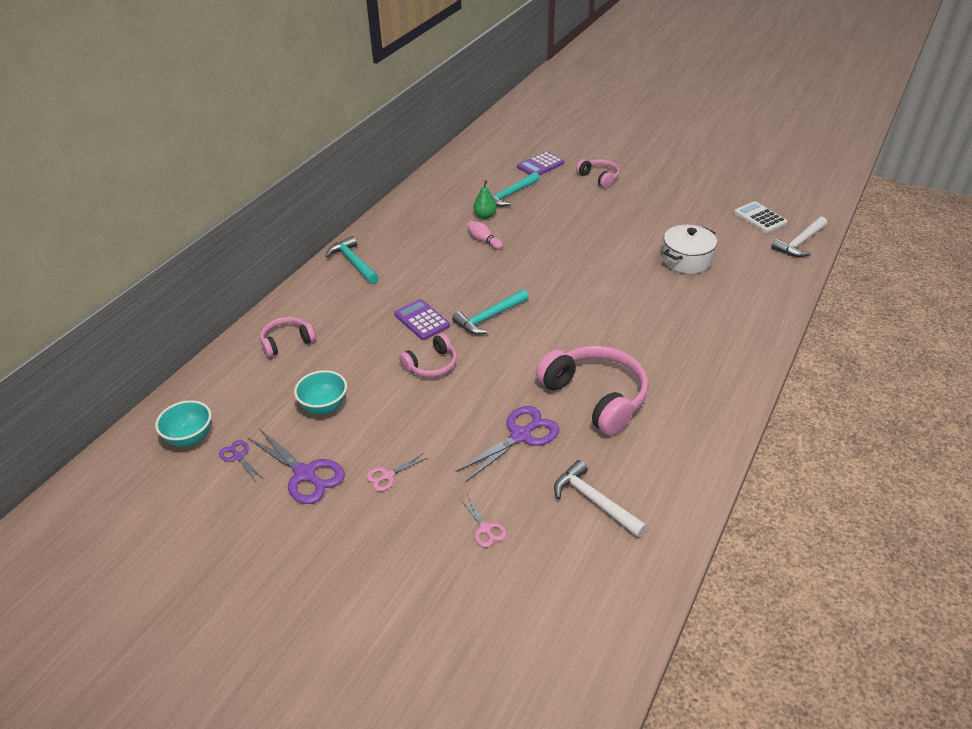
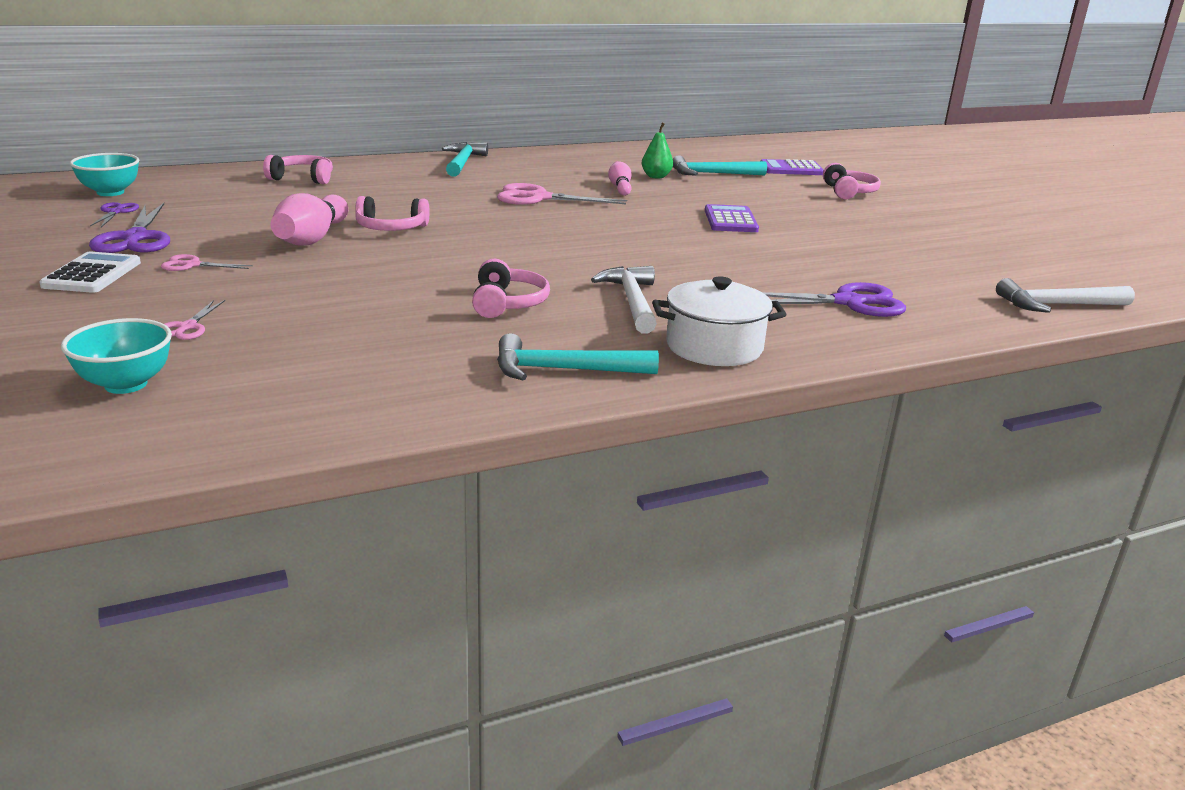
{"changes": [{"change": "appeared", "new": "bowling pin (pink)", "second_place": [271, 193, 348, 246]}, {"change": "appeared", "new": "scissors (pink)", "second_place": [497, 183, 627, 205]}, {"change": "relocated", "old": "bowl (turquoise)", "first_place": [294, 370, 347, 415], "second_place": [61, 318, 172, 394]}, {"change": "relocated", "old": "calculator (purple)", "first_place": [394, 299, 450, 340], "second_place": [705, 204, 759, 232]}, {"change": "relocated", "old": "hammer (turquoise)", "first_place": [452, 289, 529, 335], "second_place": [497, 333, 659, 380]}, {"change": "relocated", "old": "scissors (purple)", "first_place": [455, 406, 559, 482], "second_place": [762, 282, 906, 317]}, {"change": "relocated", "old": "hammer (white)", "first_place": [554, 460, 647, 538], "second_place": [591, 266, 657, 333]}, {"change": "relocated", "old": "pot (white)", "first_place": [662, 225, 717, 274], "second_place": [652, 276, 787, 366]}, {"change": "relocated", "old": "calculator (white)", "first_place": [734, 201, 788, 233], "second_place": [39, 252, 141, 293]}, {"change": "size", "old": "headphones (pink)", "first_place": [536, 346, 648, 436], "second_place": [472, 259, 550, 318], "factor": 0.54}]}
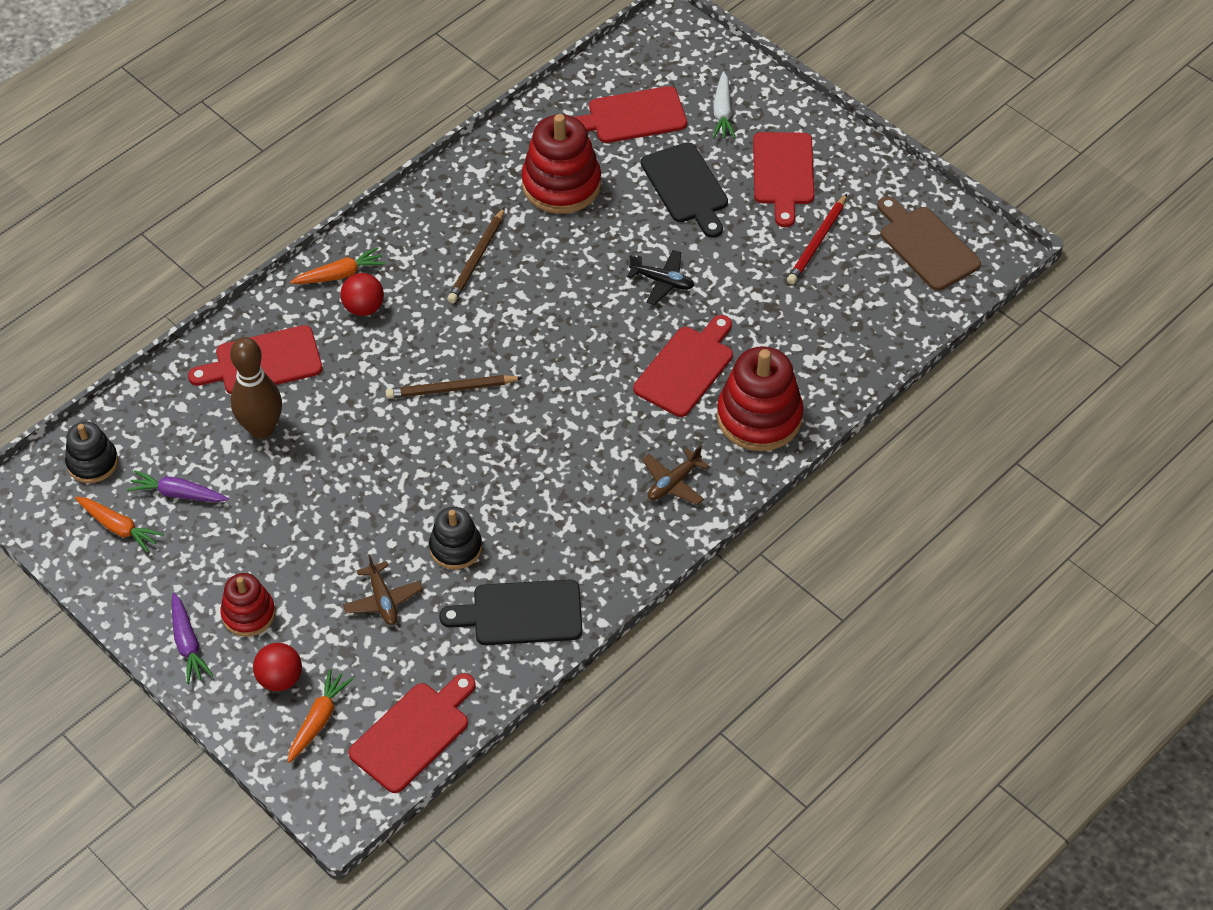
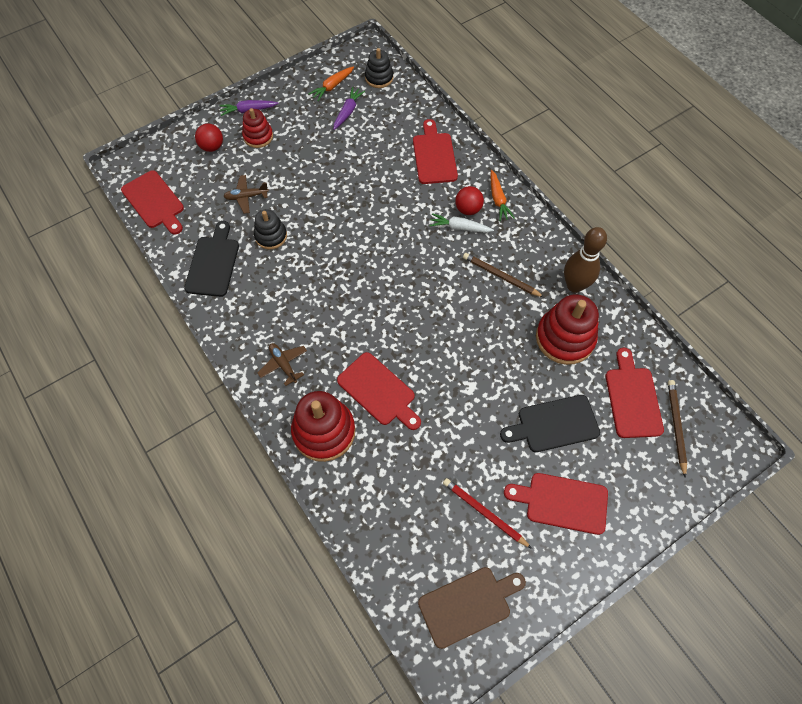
{"changes": [{"change": "missing", "old": "carrot (orange)", "first_place": [288, 669, 353, 763]}, {"change": "missing", "old": "plane (black)", "first_place": [627, 250, 694, 305]}, {"change": "relocated", "old": "bowling pin (brown)", "first_place": [230, 337, 282, 439], "second_place": [564, 227, 607, 293]}, {"change": "relocated", "old": "pencil (brown)", "first_place": [386, 375, 523, 399], "second_place": [668, 380, 687, 478]}, {"change": "relocated", "old": "carrot (white)", "first_place": [713, 71, 736, 139], "second_place": [429, 213, 494, 233]}]}
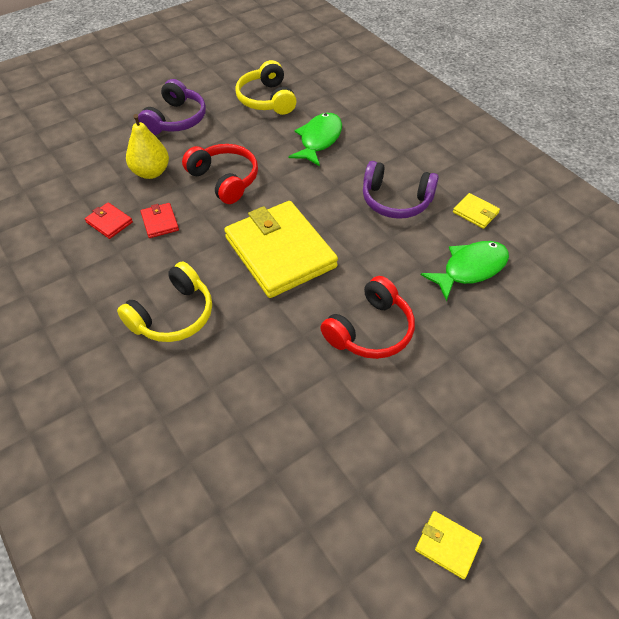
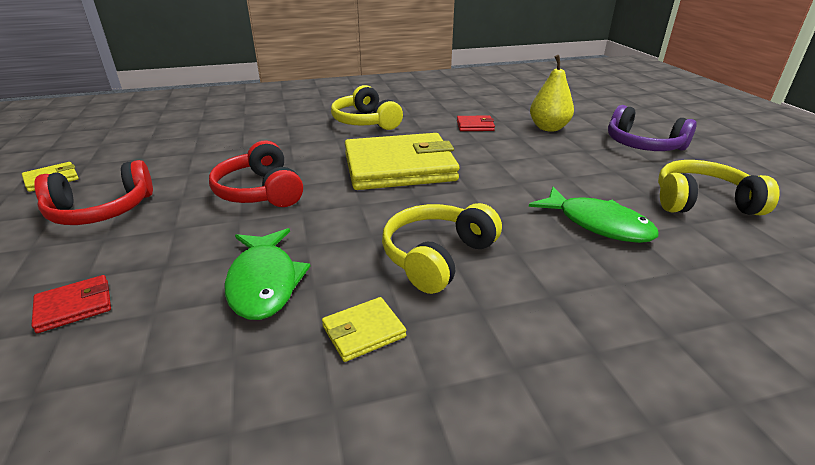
{"changes": [{"change": "relocated", "old": "wallet (red)", "first_place": [85, 203, 133, 239], "second_place": [31, 275, 111, 333]}, {"change": "relocated", "old": "headphones (red)", "first_place": [182, 144, 258, 204], "second_place": [34, 160, 153, 225]}, {"change": "colour", "old": "headphones (purple)", "new": "headphones (yellow)", "first_place": [363, 161, 439, 219], "second_place": [382, 203, 502, 294]}]}
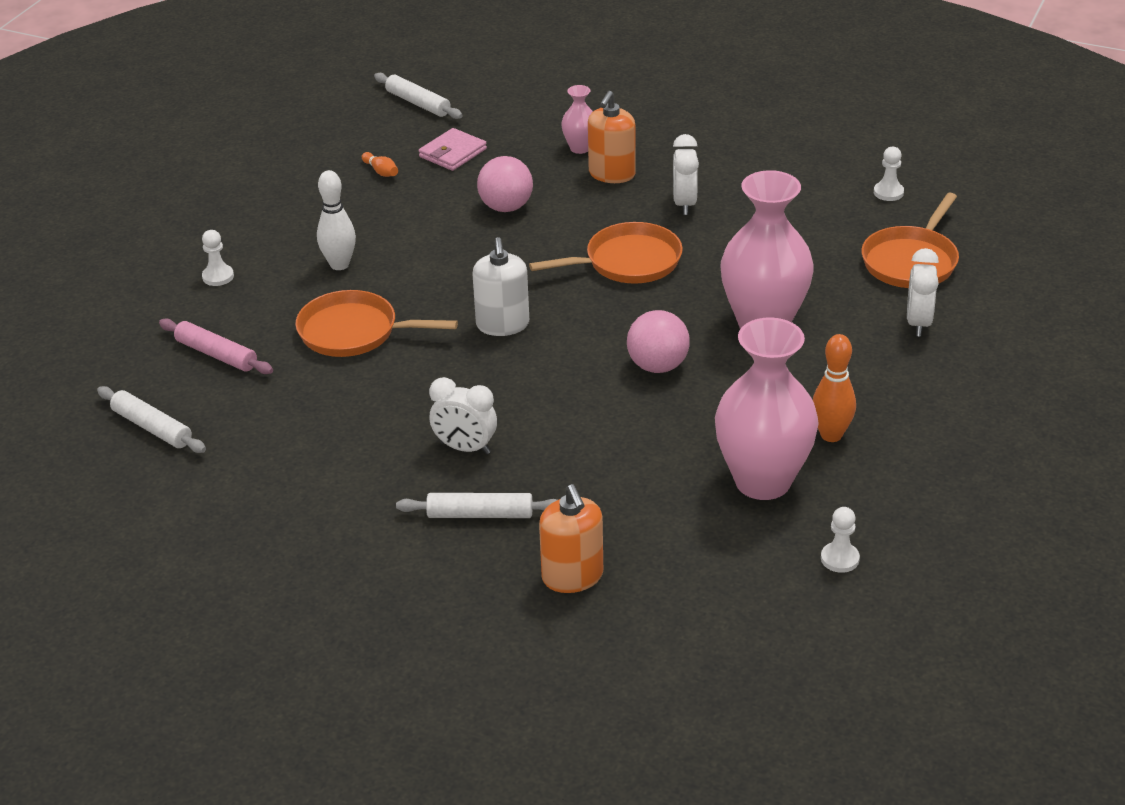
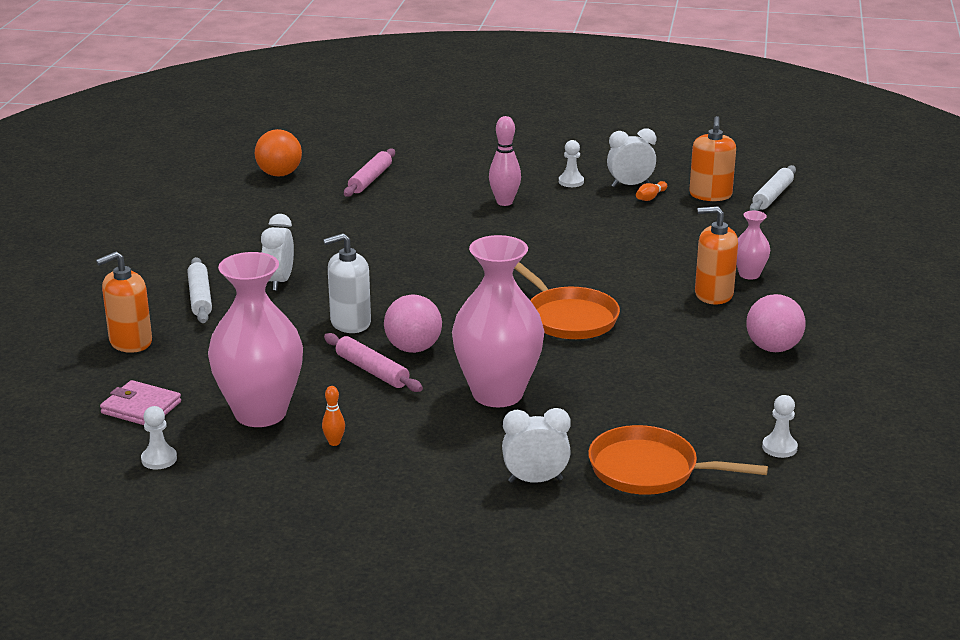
{"changes": [{"change": "missing", "old": "pan (orange)", "first_place": [295, 290, 458, 357]}, {"change": "appeared", "new": "rolling pin (pink)", "second_place": [324, 333, 423, 392]}, {"change": "appeared", "new": "soap dispenser (orange)", "second_place": [689, 116, 736, 201]}, {"change": "relocated", "old": "pawn (white)", "first_place": [202, 230, 234, 286], "second_place": [559, 140, 584, 187]}, {"change": "relocated", "old": "wallet (pink)", "first_place": [419, 128, 487, 171], "second_place": [100, 380, 181, 425]}, {"change": "relocated", "old": "soap dispenser (white)", "first_place": [472, 237, 529, 336], "second_place": [323, 233, 371, 333]}, {"change": "relocated", "old": "ball (pink)", "first_place": [477, 156, 533, 212], "second_place": [746, 294, 806, 352]}, {"change": "relocated", "old": "clock (white)", "first_place": [673, 134, 699, 215], "second_place": [607, 128, 656, 187]}, {"change": "exchanged", "old": "rolling pin (white)", "new": "ball (orange)", "first_place": [97, 386, 206, 453], "second_place": [255, 129, 302, 177]}, {"change": "colour", "old": "bowling pin (white)", "new": "bowling pin (pink)", "first_place": [317, 170, 356, 270], "second_place": [489, 116, 521, 206]}, {"change": "size", "old": "bowling pin (orange)", "first_place": [813, 334, 856, 442], "second_place": [322, 386, 345, 446], "factor": 0.54}]}
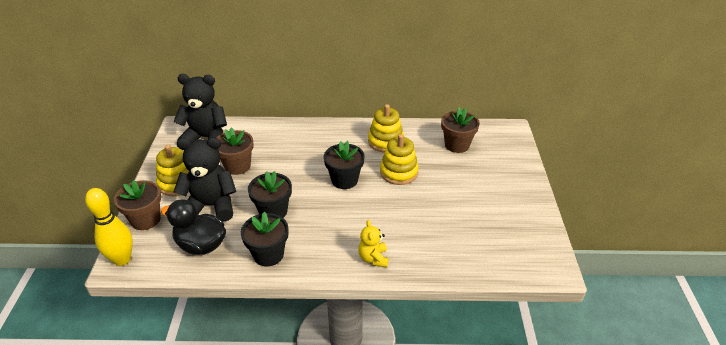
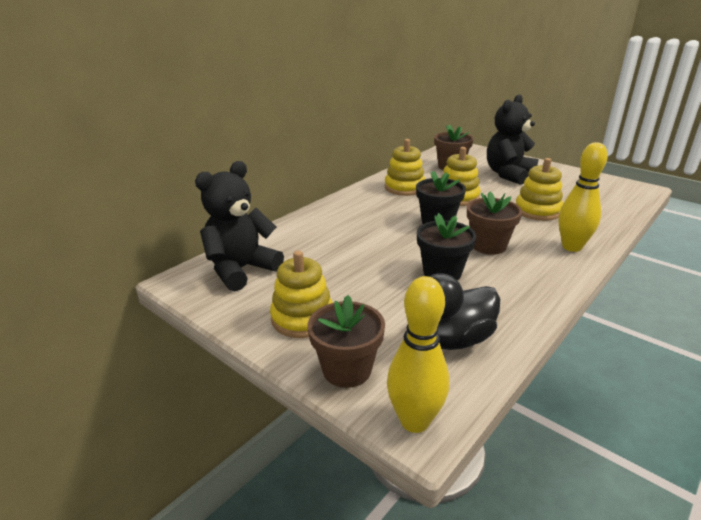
{"changes": [{"change": "missing", "old": "flower pot (black)", "first_place": [241, 212, 288, 266]}, {"change": "appeared", "new": "stacking toy (yellow)", "second_place": [516, 158, 563, 221]}, {"change": "relocated", "old": "teddy bear (black)", "first_place": [173, 137, 236, 222], "second_place": [487, 94, 538, 185]}, {"change": "relocated", "old": "flower pot (brown)", "first_place": [216, 128, 254, 175], "second_place": [467, 192, 522, 255]}, {"change": "exchanged", "old": "teddy bear (yellow)", "new": "bowling pin (yellow)", "first_place": [358, 220, 389, 267], "second_place": [558, 142, 608, 252]}]}
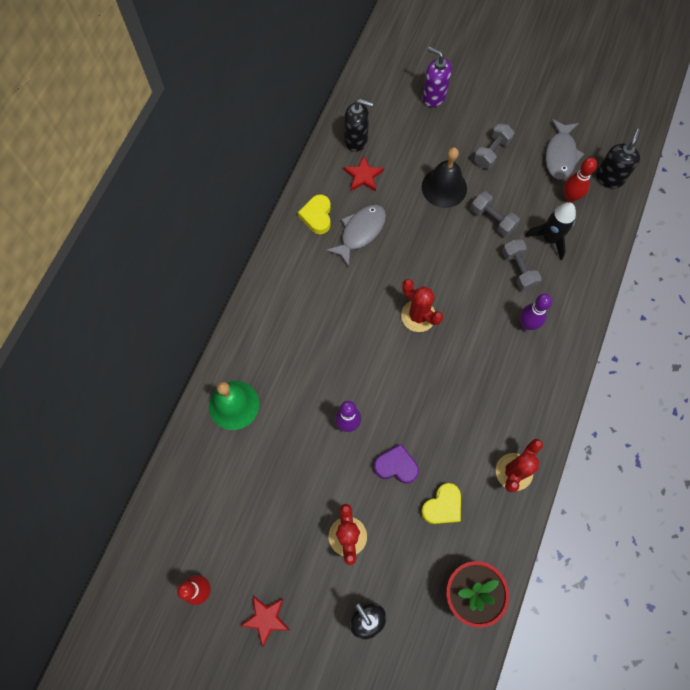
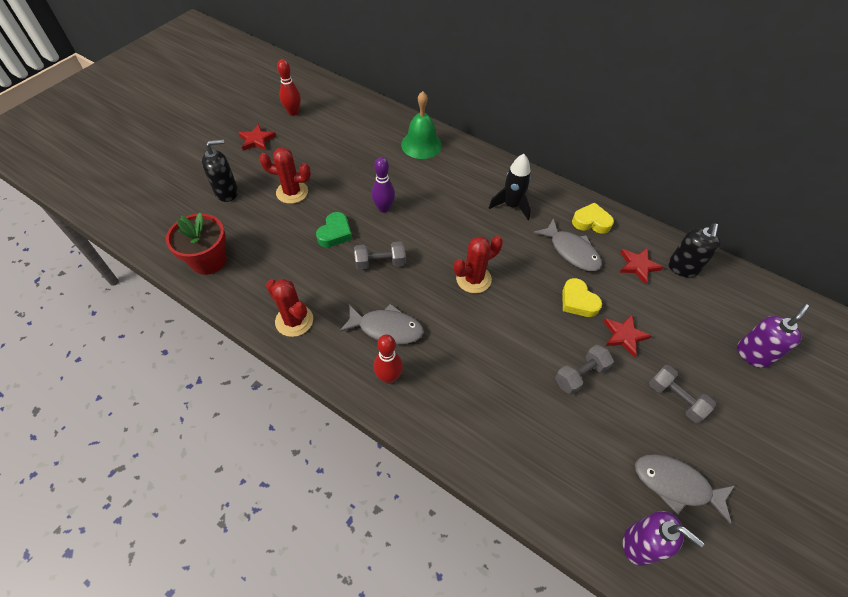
{"changes": [{"change": "missing", "old": "bowling pin (purple)", "first_place": [520, 294, 552, 330]}, {"change": "appeared", "new": "fish (grey)", "second_place": [339, 304, 424, 344]}, {"change": "relocated", "old": "heart (yellow)", "first_place": [421, 483, 461, 524], "second_place": [562, 278, 602, 317]}, {"change": "relocated", "old": "dumbbell (grey)", "first_place": [502, 239, 542, 291], "second_place": [354, 241, 406, 270]}, {"change": "relocated", "old": "rocket (black)", "first_place": [525, 202, 576, 261], "second_place": [489, 154, 531, 220]}, {"change": "relocated", "old": "bowling pin (red)", "first_place": [564, 157, 597, 202], "second_place": [373, 334, 403, 384]}, {"change": "exchanged", "old": "bell (black)", "new": "star (red)", "first_place": [422, 147, 467, 208], "second_place": [603, 314, 651, 357]}, {"change": "colour", "old": "heart (purple)", "new": "heart (green)", "first_place": [374, 444, 419, 483], "second_place": [316, 212, 352, 247]}, {"change": "colour", "old": "soap dispenser (black)", "new": "soap dispenser (purple)", "first_place": [596, 129, 640, 189], "second_place": [623, 511, 704, 566]}]}
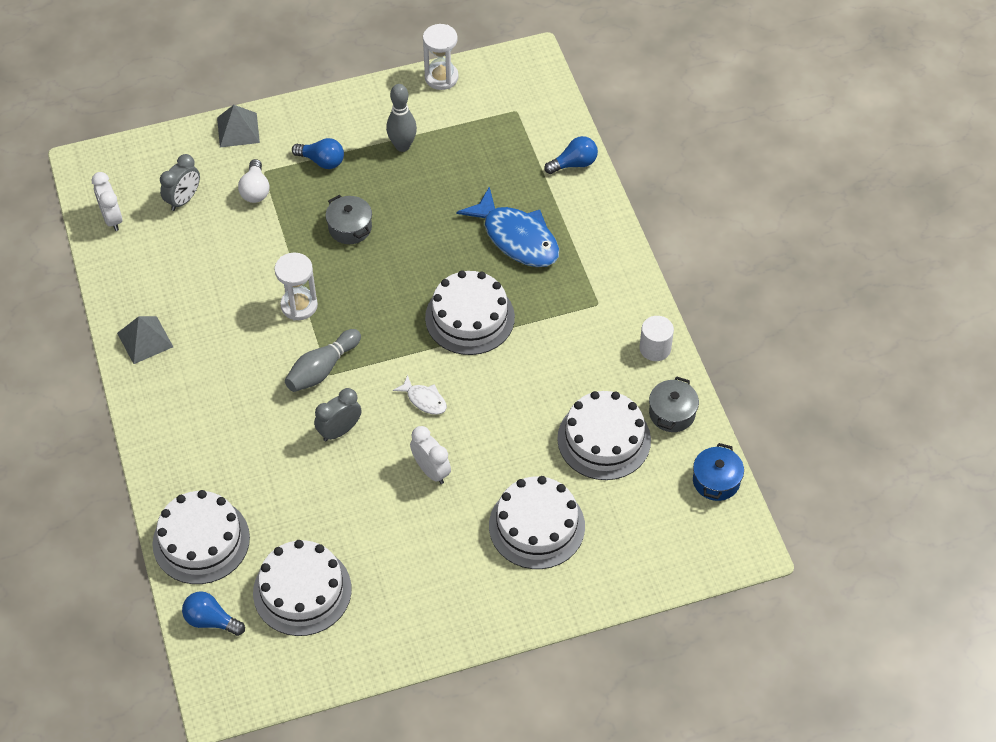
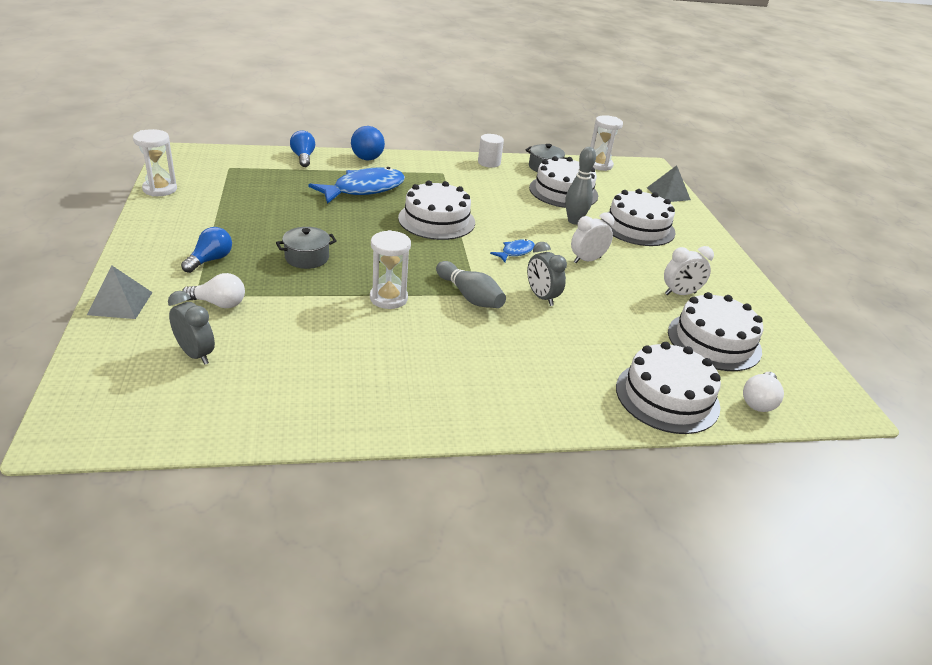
{"changes": [{"change": "appeared", "new": "ball (blue)", "second_place": [351, 126, 385, 160]}, {"change": "relocated", "old": "clock (white)", "first_place": [92, 172, 122, 231], "second_place": [664, 246, 714, 295]}, {"change": "relocated", "old": "pyramid (grey)", "first_place": [117, 316, 173, 364], "second_place": [647, 165, 691, 202]}, {"change": "relocated", "old": "bowling pin (grey)", "first_place": [386, 84, 417, 152], "second_place": [565, 147, 596, 224]}, {"change": "exchanged", "old": "pot (blue)", "new": "hourglass (white)", "first_place": [693, 443, 744, 501], "second_place": [590, 115, 623, 171]}, {"change": "colour", "old": "light bulb (blue)", "new": "light bulb (white)", "first_place": [182, 591, 245, 636], "second_place": [743, 372, 784, 412]}, {"change": "colour", "old": "fish (white)", "new": "fish (blue)", "first_place": [393, 374, 447, 415], "second_place": [490, 239, 535, 262]}]}
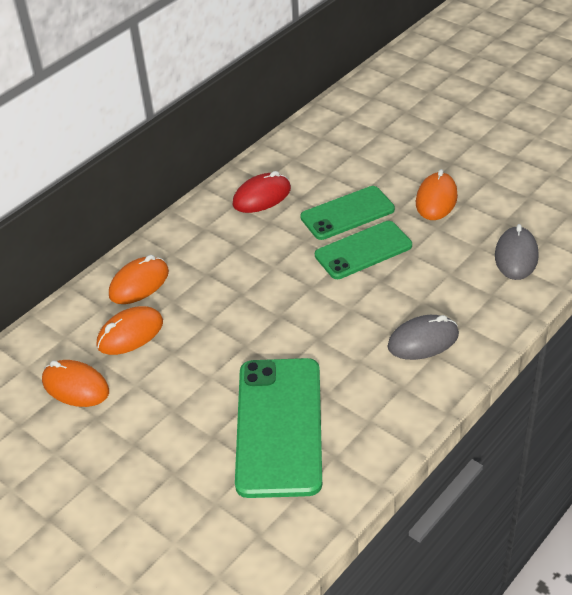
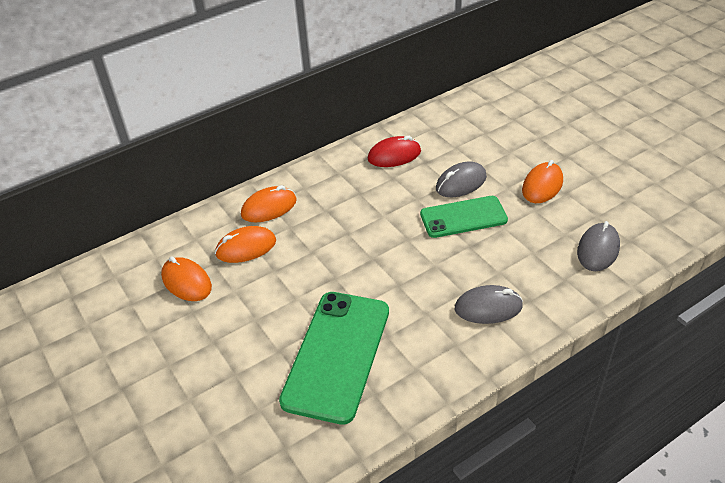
{"changes": [{"change": "exchanged", "old": "phone (green)", "new": "mouse (grey)", "first_place": [300, 186, 395, 240], "second_place": [436, 162, 487, 197]}]}
